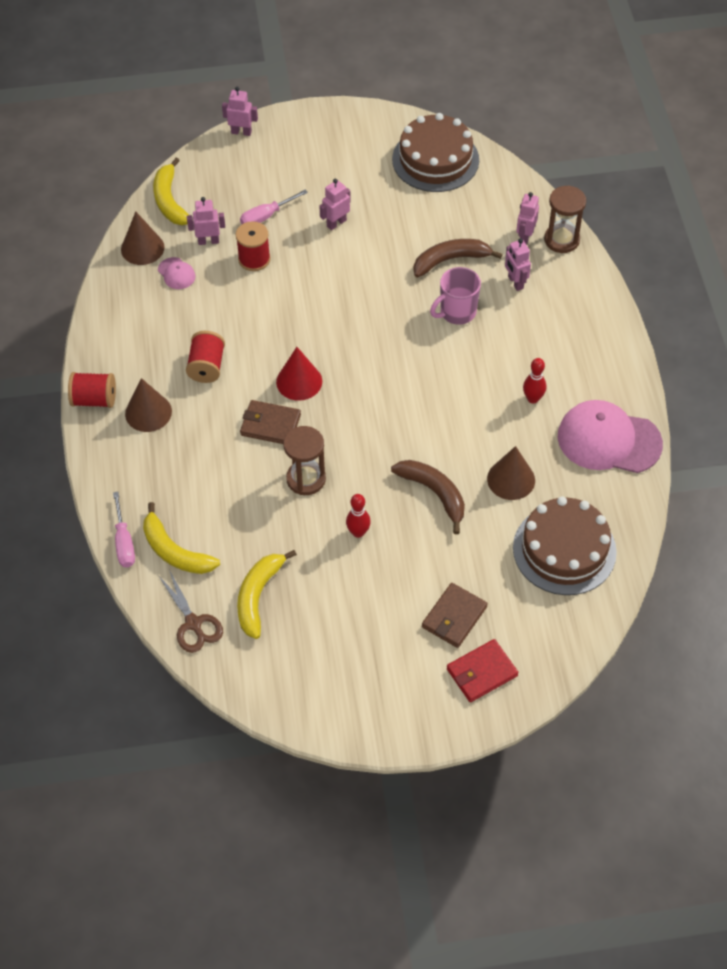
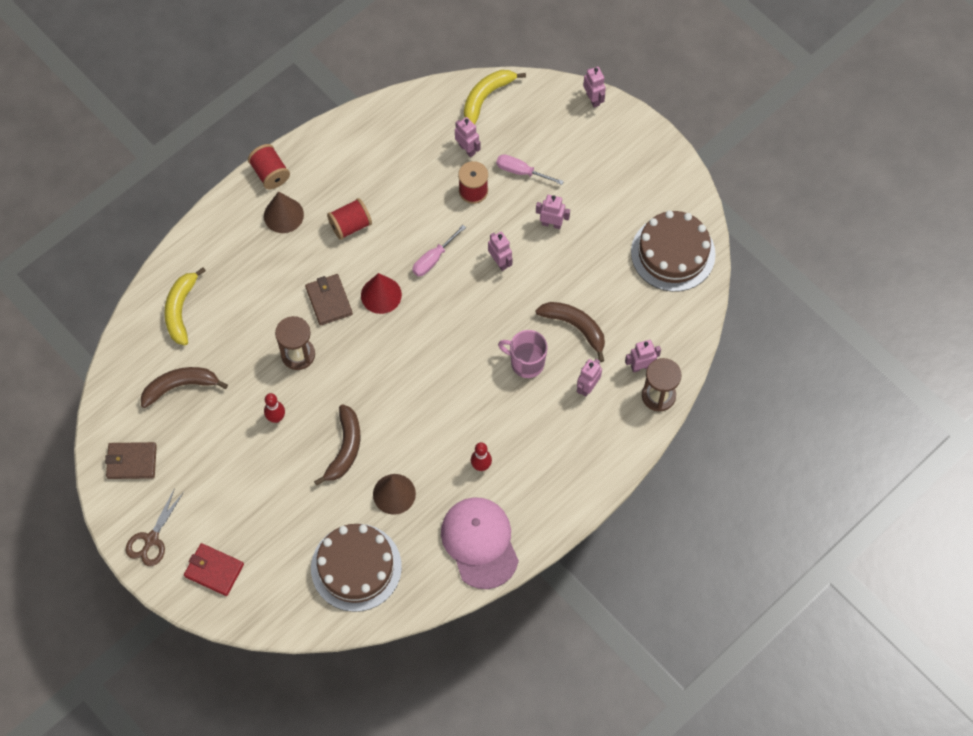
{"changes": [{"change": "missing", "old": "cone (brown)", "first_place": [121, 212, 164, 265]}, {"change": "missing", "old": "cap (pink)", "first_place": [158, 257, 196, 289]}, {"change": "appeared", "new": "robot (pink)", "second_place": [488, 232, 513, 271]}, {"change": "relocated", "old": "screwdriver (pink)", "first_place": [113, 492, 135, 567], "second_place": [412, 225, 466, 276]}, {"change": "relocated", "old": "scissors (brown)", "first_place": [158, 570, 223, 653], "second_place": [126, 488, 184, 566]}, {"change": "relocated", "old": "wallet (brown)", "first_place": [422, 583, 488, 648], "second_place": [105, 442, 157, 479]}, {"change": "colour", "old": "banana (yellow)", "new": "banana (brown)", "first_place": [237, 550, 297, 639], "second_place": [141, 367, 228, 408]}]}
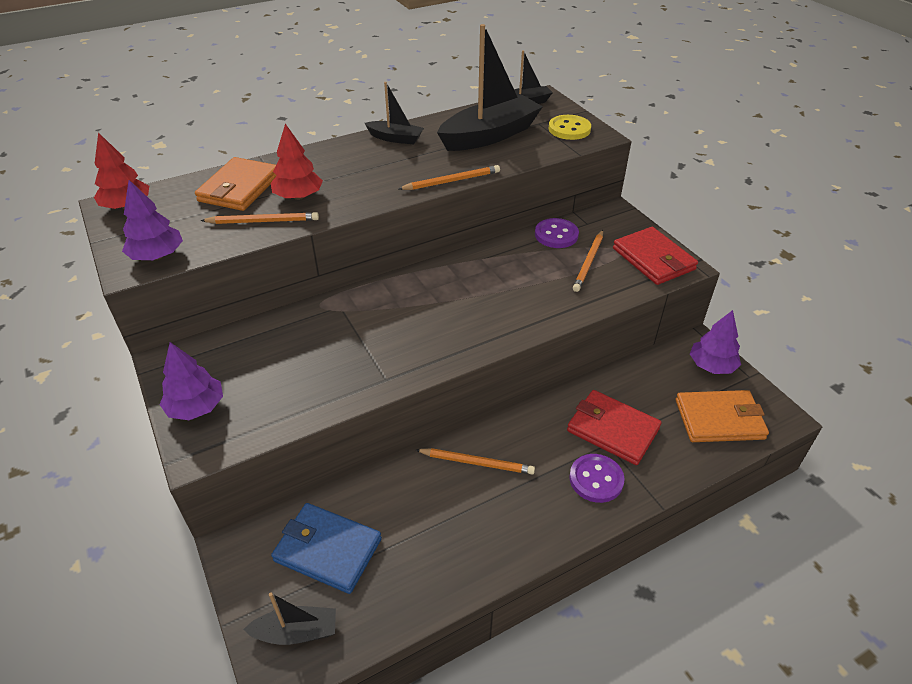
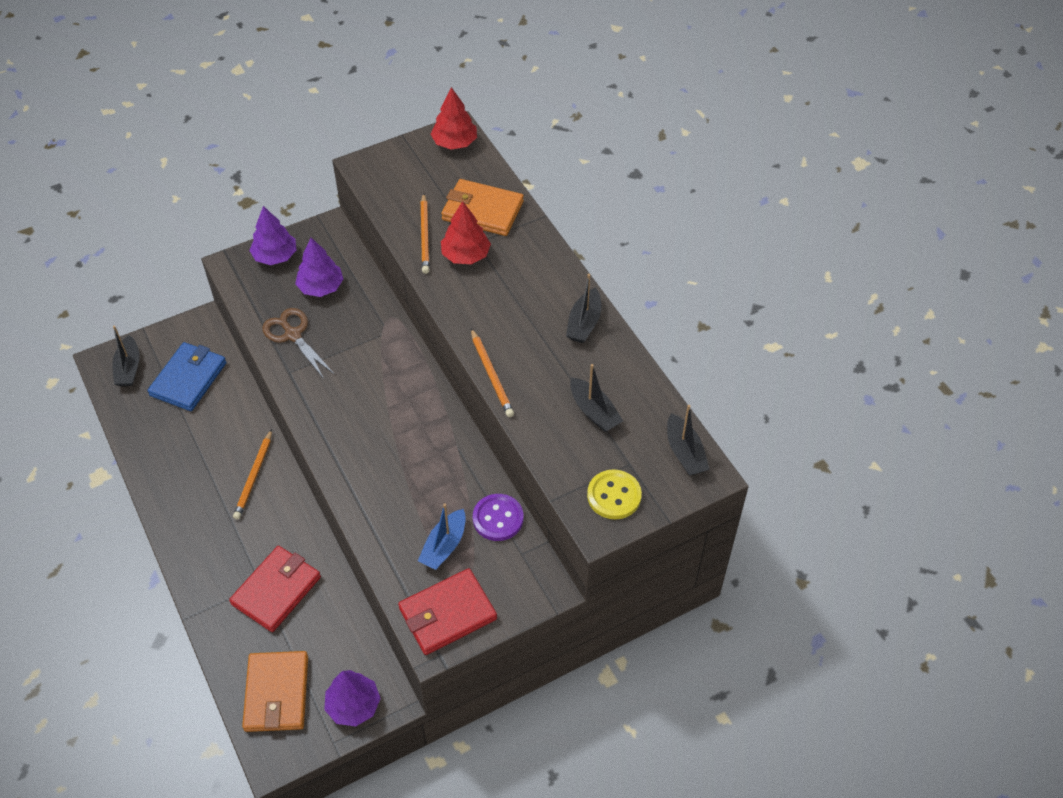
{"changes": [{"change": "missing", "old": "button (purple)", "first_place": [569, 454, 625, 503]}, {"change": "appeared", "new": "scissors (brown)", "second_place": [262, 308, 335, 379]}, {"change": "relocated", "old": "tree (purple)", "first_place": [122, 180, 183, 260], "second_place": [295, 238, 343, 297]}, {"change": "exchanged", "old": "pencil (orange)", "new": "boat (blue)", "first_place": [573, 230, 603, 292], "second_place": [418, 503, 466, 570]}, {"change": "size", "old": "boat (black)", "first_place": [437, 24, 543, 151], "second_place": [570, 364, 623, 432], "factor": 0.52}]}
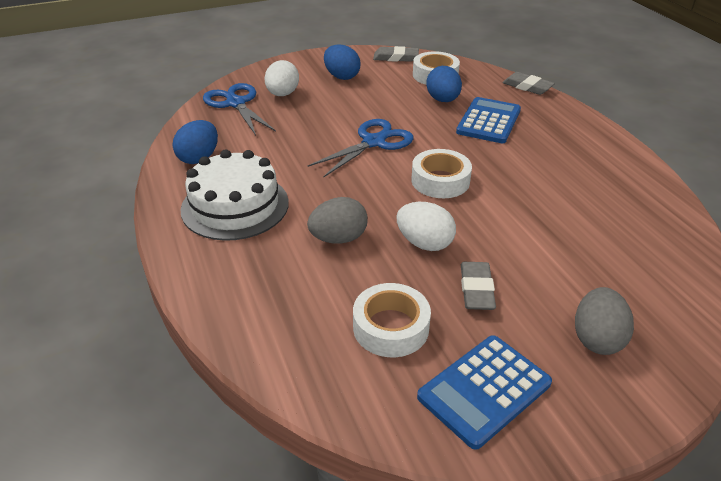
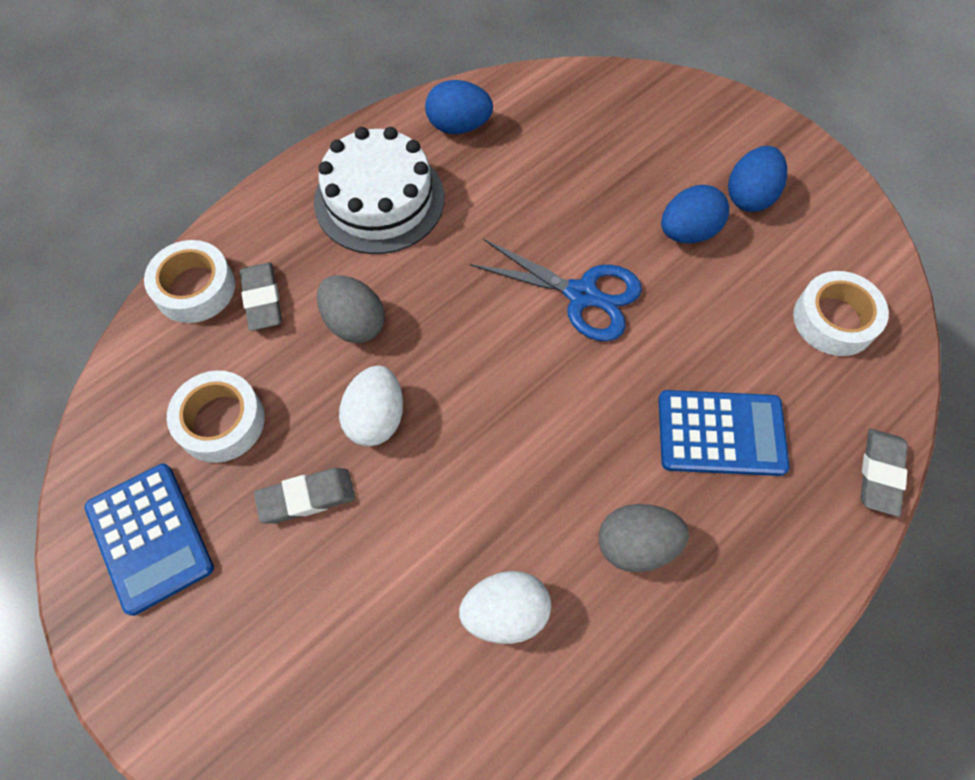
{"changes": [{"change": "missing", "old": "scissors (blue)", "first_place": [203, 83, 276, 135]}, {"change": "relocated", "old": "egg (white)", "first_place": [265, 60, 299, 96], "second_place": [459, 571, 551, 644]}, {"change": "relocated", "old": "eraser (grey)", "first_place": [373, 46, 419, 62], "second_place": [240, 262, 282, 331]}, {"change": "relocated", "old": "tape (white)", "first_place": [411, 149, 472, 198], "second_place": [144, 240, 235, 323]}, {"change": "relocated", "old": "egg (blue)", "first_place": [426, 66, 462, 102], "second_place": [661, 185, 729, 243]}, {"change": "relocated", "old": "egg (grey)", "first_place": [575, 287, 634, 355], "second_place": [599, 504, 689, 572]}, {"change": "spun", "old": "calculator (blue)", "first_place": [417, 335, 552, 450], "second_place": [85, 463, 214, 616], "degrees": -150}]}
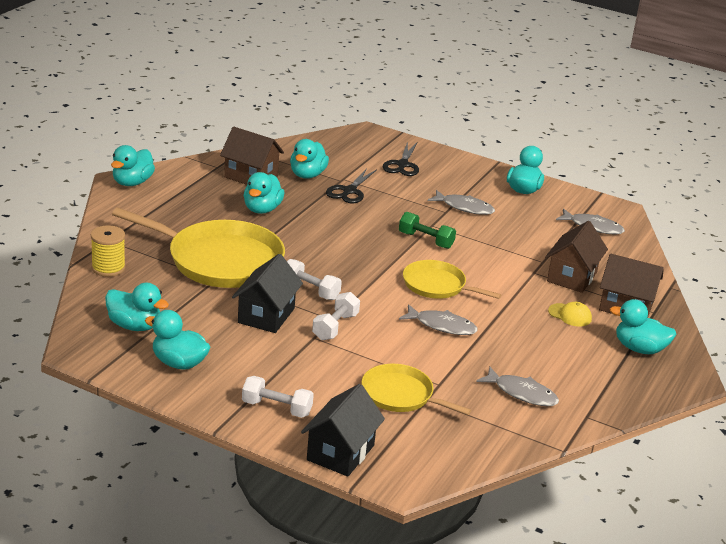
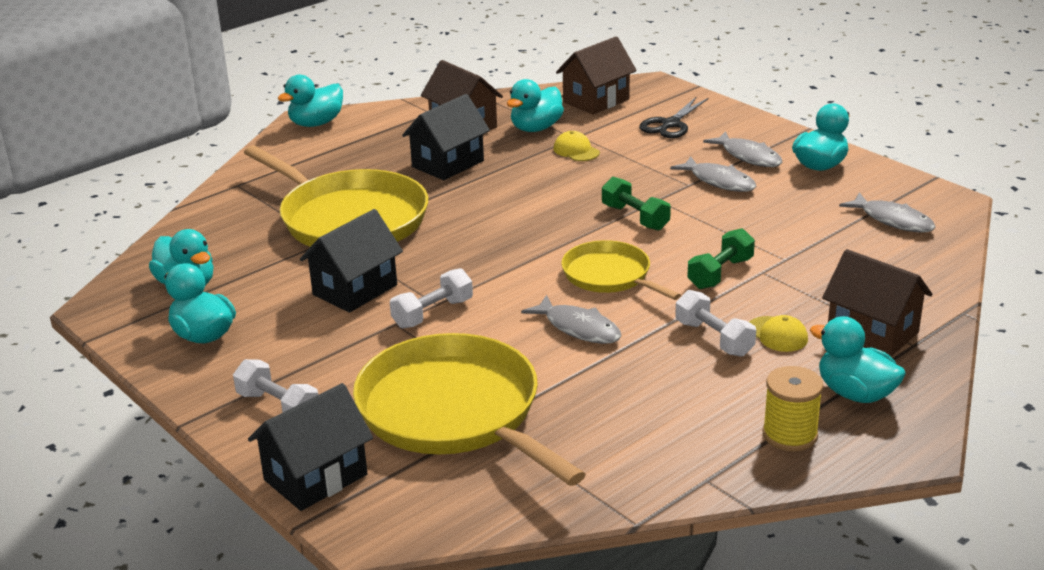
{"changes": [{"change": "appeared", "new": "dumbbell (green)", "second_place": [687, 228, 755, 289]}, {"change": "relocated", "old": "spool (yellow)", "first_place": [91, 225, 126, 277], "second_place": [763, 366, 823, 451]}, {"change": "relocated", "old": "dumbbell (white)", "first_place": [287, 259, 342, 300], "second_place": [675, 290, 756, 357]}, {"change": "relocated", "old": "fish (grey)", "first_place": [476, 367, 559, 406], "second_place": [703, 131, 782, 167]}, {"change": "relocated", "old": "house (brown)", "first_place": [545, 221, 608, 293], "second_place": [556, 37, 637, 115]}, {"change": "exchanged", "old": "duck (turquoise)", "new": "house (black)", "first_place": [244, 172, 285, 214], "second_place": [402, 94, 490, 180]}, {"change": "exchanged", "old": "scissors (black)", "new": "cap (yellow)", "first_place": [326, 168, 377, 204], "second_place": [554, 131, 600, 161]}, {"change": "size", "old": "pan (yellow)", "first_place": [361, 364, 471, 415], "second_place": [353, 333, 586, 486], "factor": 1.8}]}
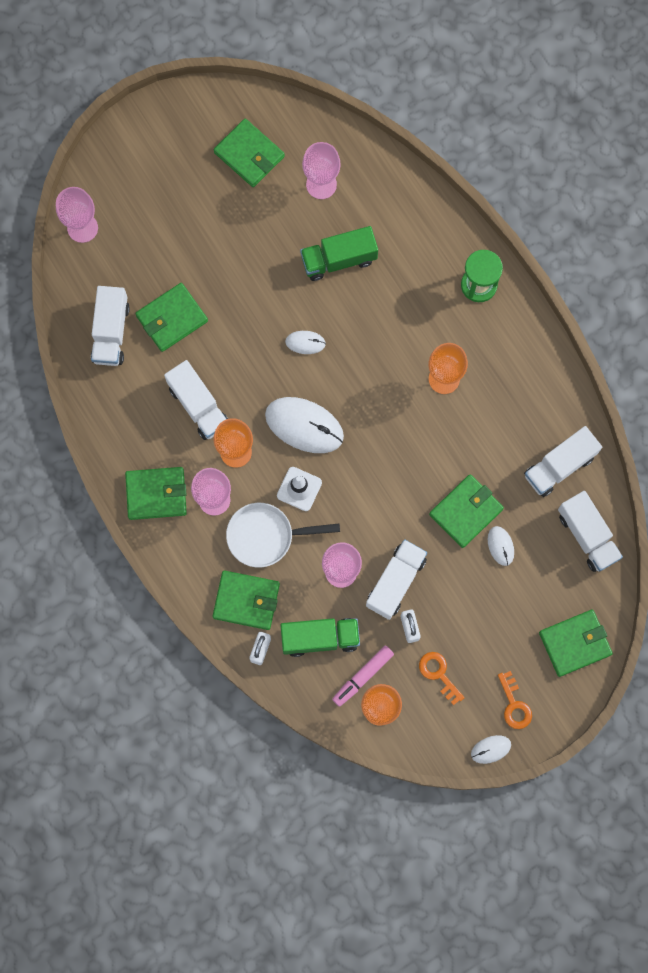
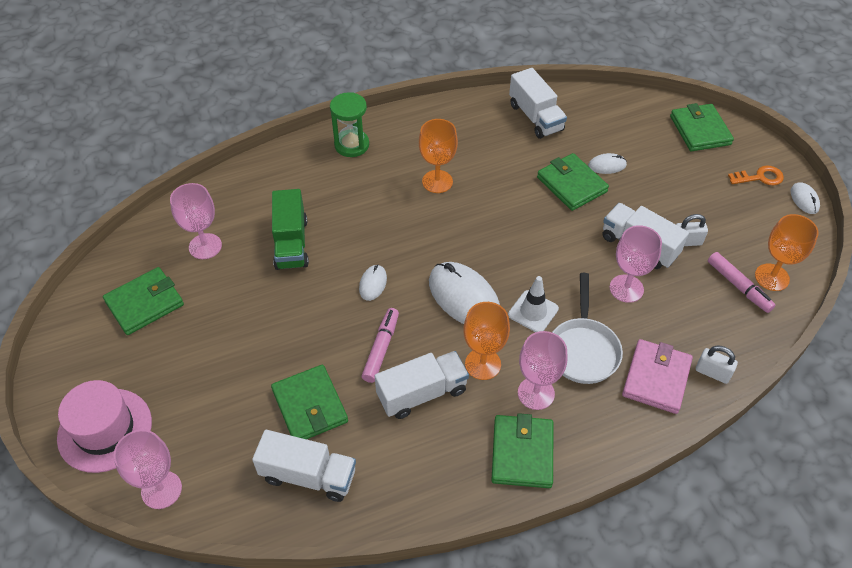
{"changes": [{"change": "missing", "old": "truck (green)", "first_place": [280, 618, 360, 657]}, {"change": "missing", "old": "key (orange)", "first_place": [419, 652, 465, 705]}, {"change": "missing", "old": "truck (white)", "first_place": [558, 491, 623, 572]}, {"change": "appeared", "new": "hat (pink)", "second_place": [57, 380, 152, 473]}, {"change": "appeared", "new": "marker (pink)", "second_place": [362, 308, 399, 383]}, {"change": "colour", "old": "wallet (green)", "new": "wallet (pink)", "first_place": [213, 570, 280, 630], "second_place": [622, 339, 693, 414]}, {"change": "spun", "old": "mouse (white)", "first_place": [265, 397, 344, 453], "second_place": [429, 262, 500, 324], "degrees": -75}]}
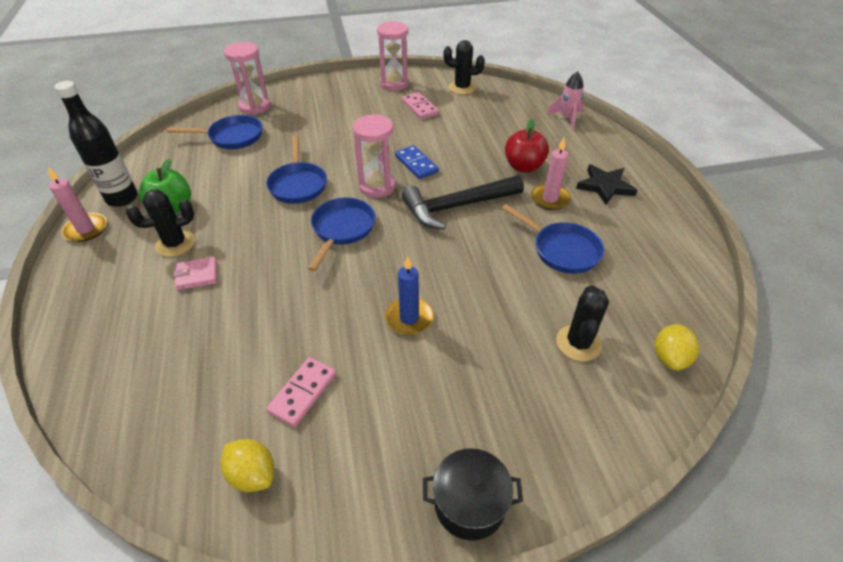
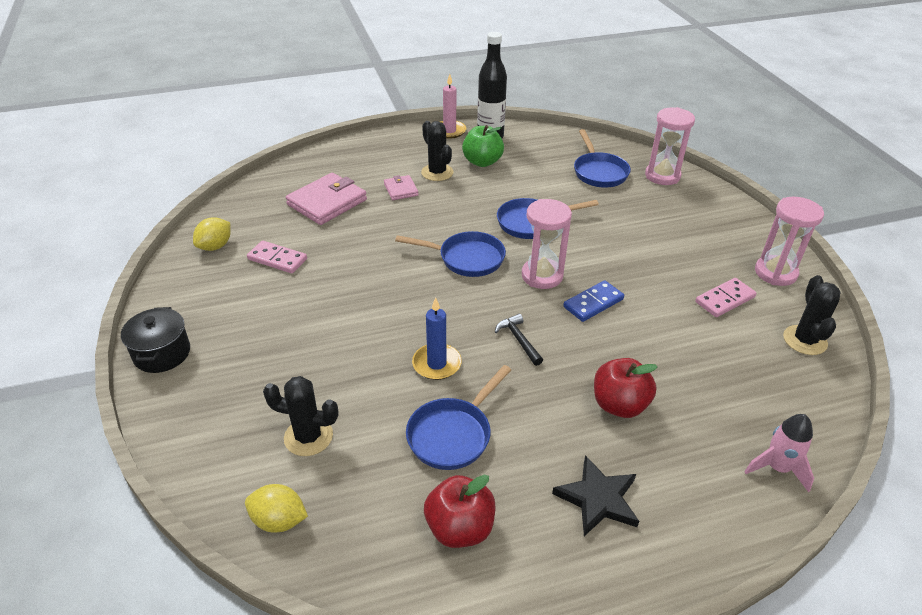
{"changes": [{"change": "missing", "old": "candle (pink)", "first_place": [531, 138, 571, 210]}, {"change": "appeared", "new": "wallet (pink)", "second_place": [286, 173, 367, 225]}, {"change": "appeared", "new": "apple (red)", "second_place": [424, 474, 495, 548]}, {"change": "relocated", "old": "candle (blue)", "first_place": [385, 256, 434, 335], "second_place": [412, 297, 462, 380]}, {"change": "size", "old": "hammer (black)", "first_place": [402, 175, 524, 230], "second_place": [495, 314, 543, 366], "factor": 0.46}]}
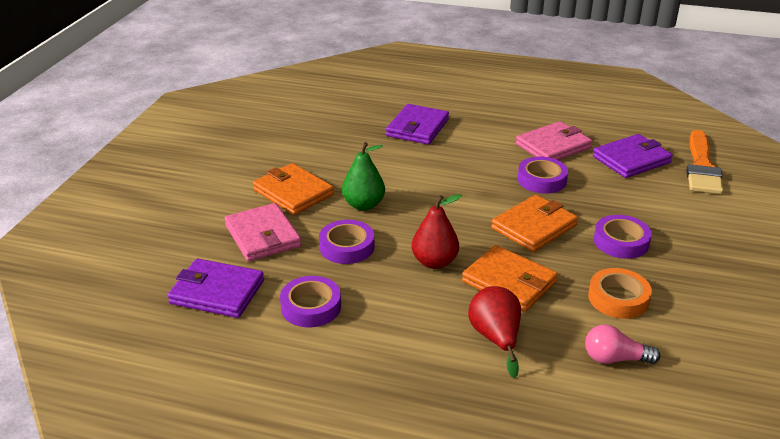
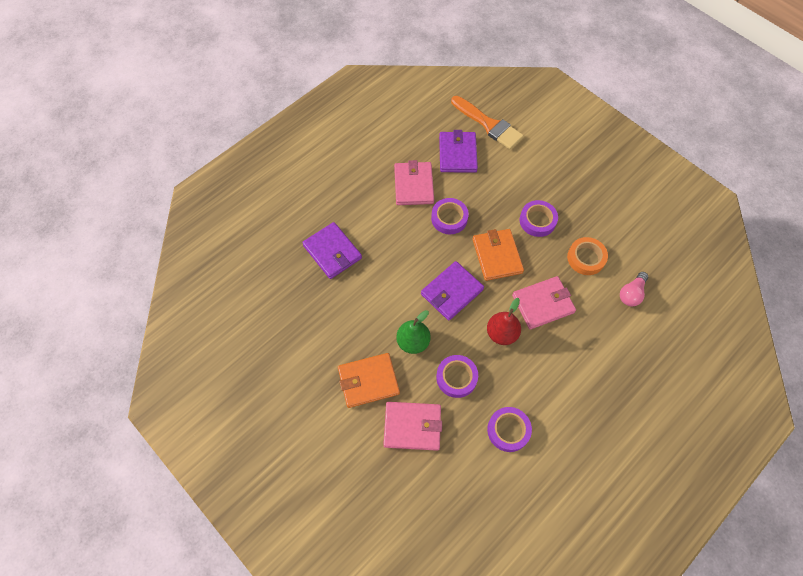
{"changes": [{"change": "missing", "old": "pear (red)", "first_place": [468, 286, 521, 378]}, {"change": "relocated", "old": "wallet (purple)", "first_place": [167, 258, 264, 318], "second_place": [421, 261, 484, 321]}, {"change": "colour", "old": "wallet (orange)", "new": "wallet (pink)", "first_place": [462, 245, 558, 312], "second_place": [512, 276, 576, 329]}]}
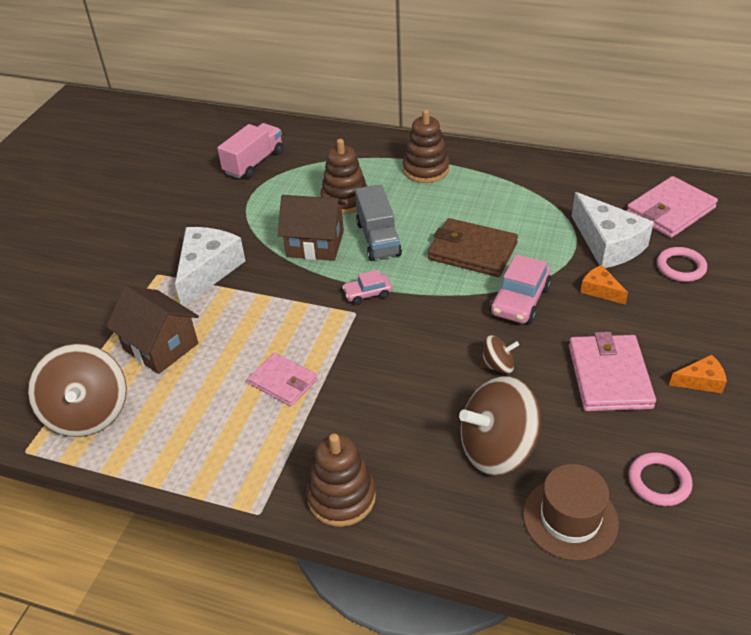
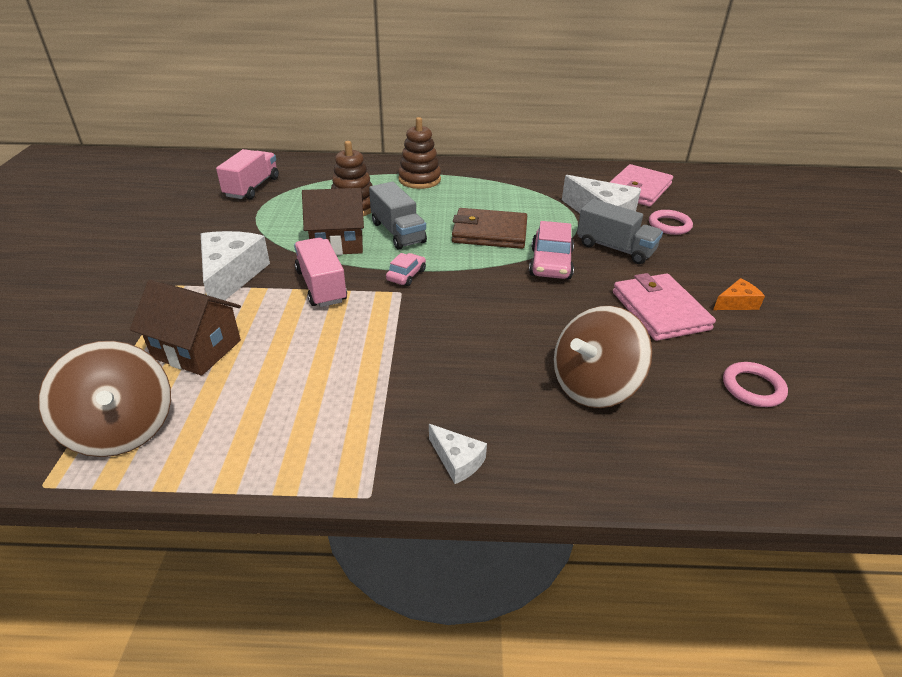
{"changes": [{"change": "missing", "old": "wallet (pink)", "first_place": [248, 353, 318, 406]}, {"change": "missing", "old": "spinning top (brown)", "first_place": [480, 335, 519, 374]}, {"change": "missing", "old": "hat (brown)", "first_place": [523, 464, 619, 561]}, {"change": "appeared", "new": "truck (pink)", "second_place": [294, 237, 347, 307]}, {"change": "exchanged", "old": "stacking toy (brown)", "new": "cheese (white)", "first_place": [306, 434, 376, 527], "second_place": [429, 424, 487, 484]}, {"change": "exchanged", "old": "cheese (orange)", "new": "truck (grey)", "first_place": [580, 265, 628, 305], "second_place": [577, 199, 663, 264]}, {"change": "spun", "old": "car (pink)", "first_place": [342, 270, 392, 305], "second_place": [386, 253, 426, 286], "degrees": 150}]}
